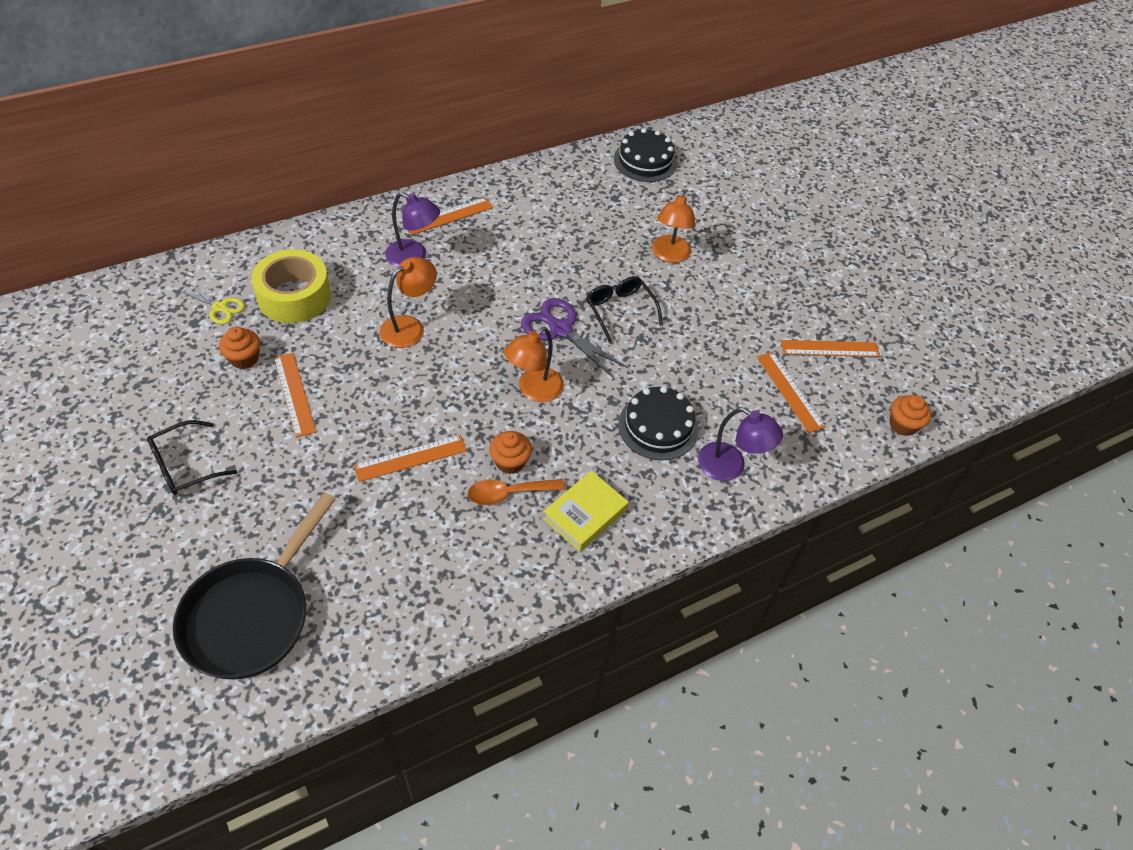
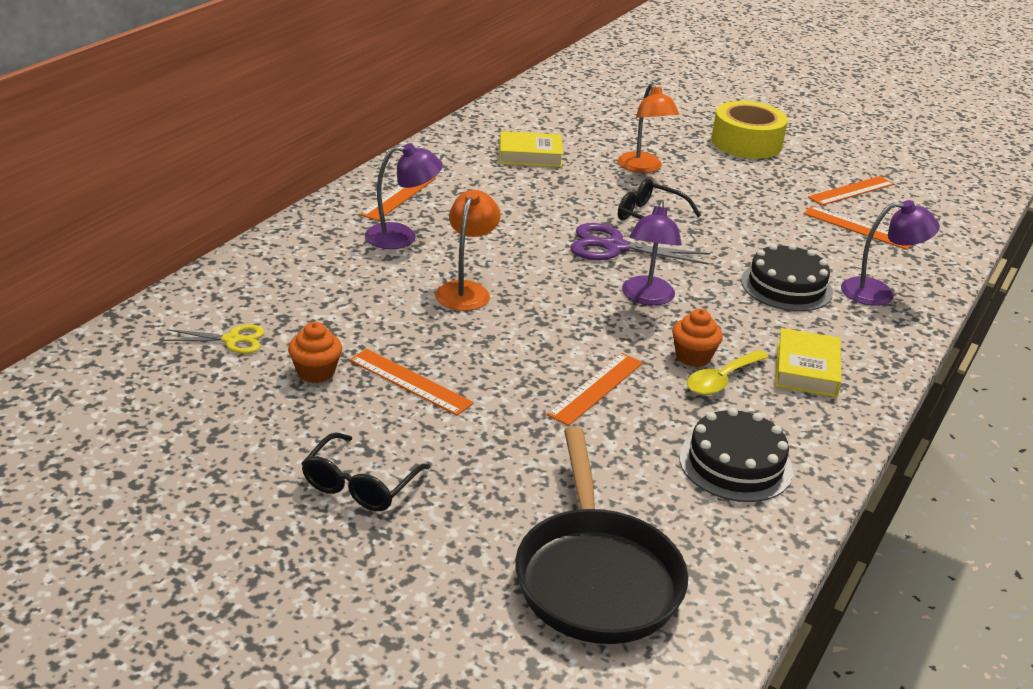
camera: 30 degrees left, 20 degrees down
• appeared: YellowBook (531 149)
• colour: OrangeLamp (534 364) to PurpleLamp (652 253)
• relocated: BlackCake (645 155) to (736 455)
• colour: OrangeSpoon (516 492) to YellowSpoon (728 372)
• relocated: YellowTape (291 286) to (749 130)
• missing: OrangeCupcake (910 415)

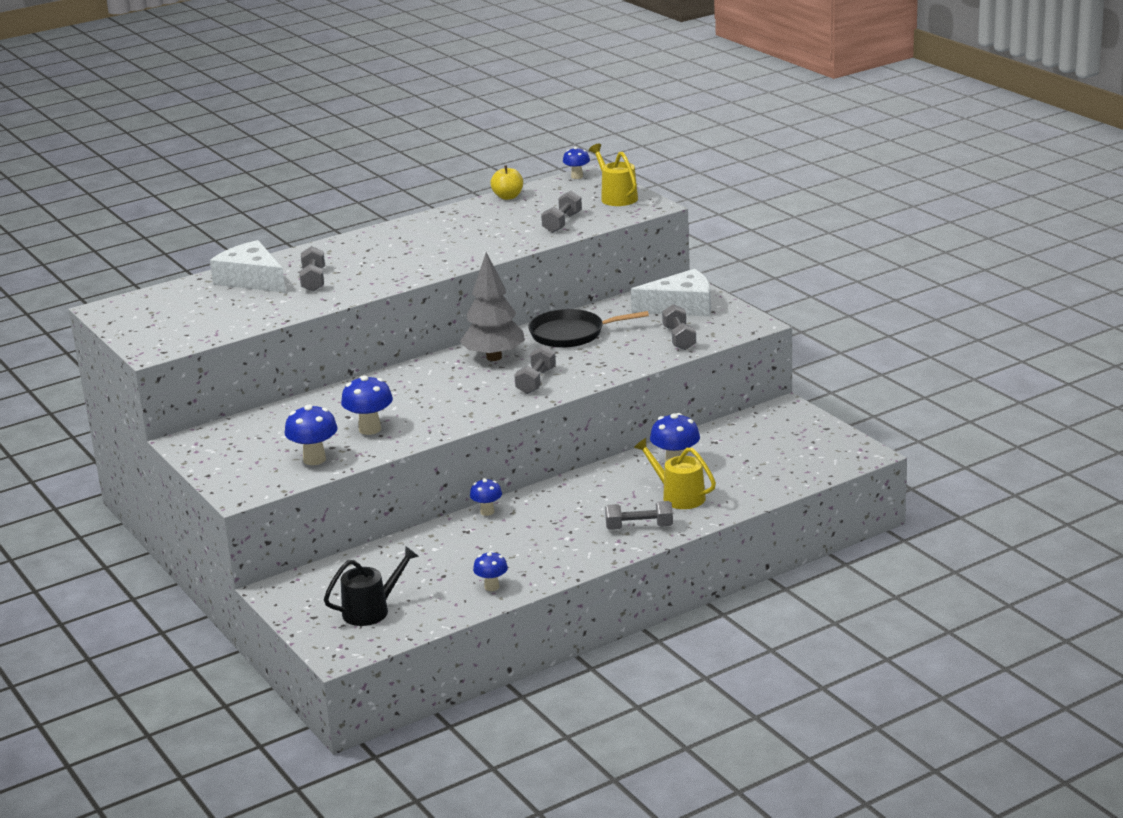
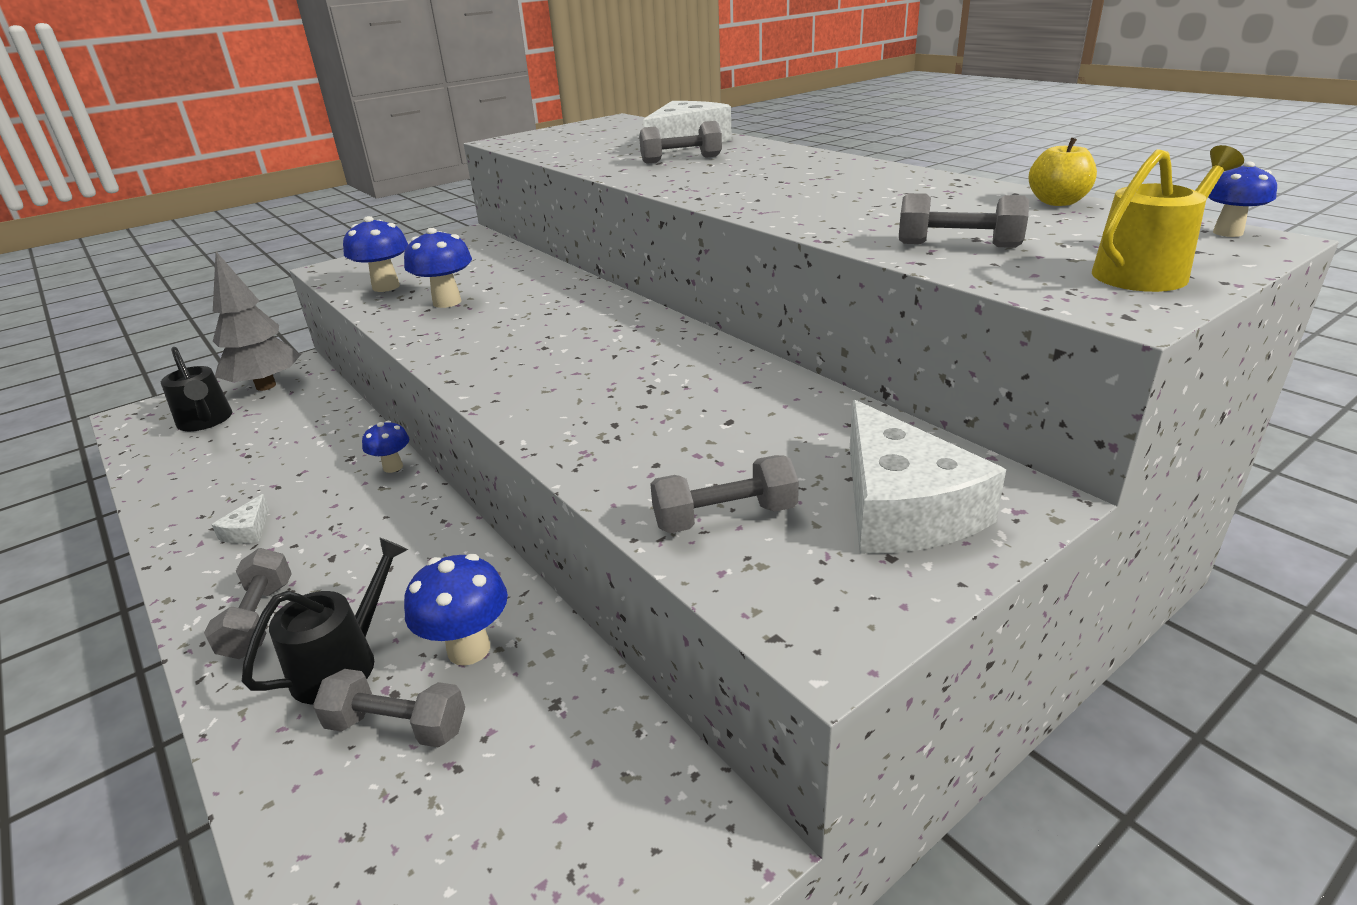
camera: 85 degrees right, 5 degrees up
• appeared: WhiteCheese (240 519)
• relocated: GreyTree (492 306) to (257 321)
• colour: YellowWateringCan (675 473) to BlackWateringCan (325 621)
• relocated: GreyDumbbell (535 369) to (389 708)
• missing: BlueMushroom (490 571)
• missing: BlackPan (588 328)

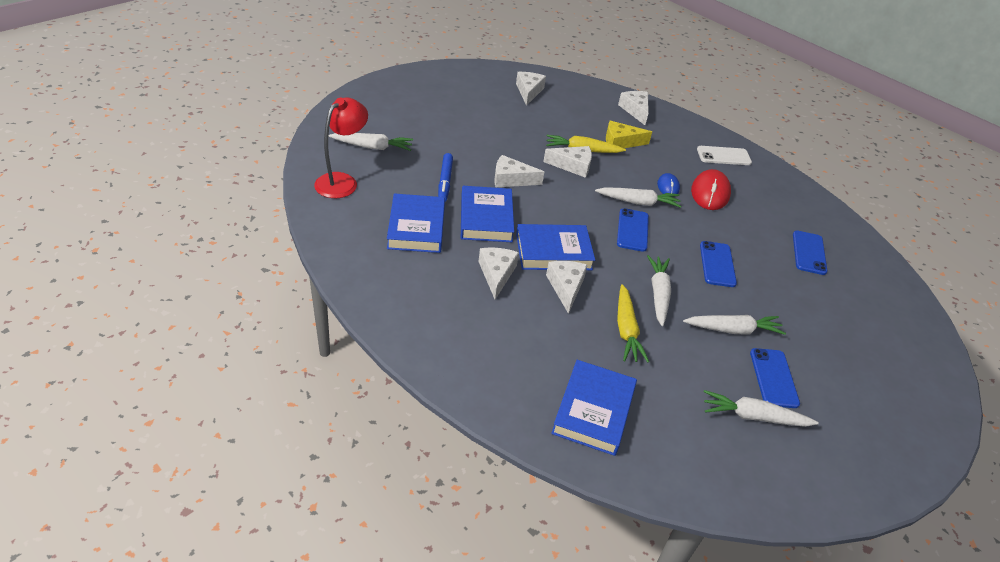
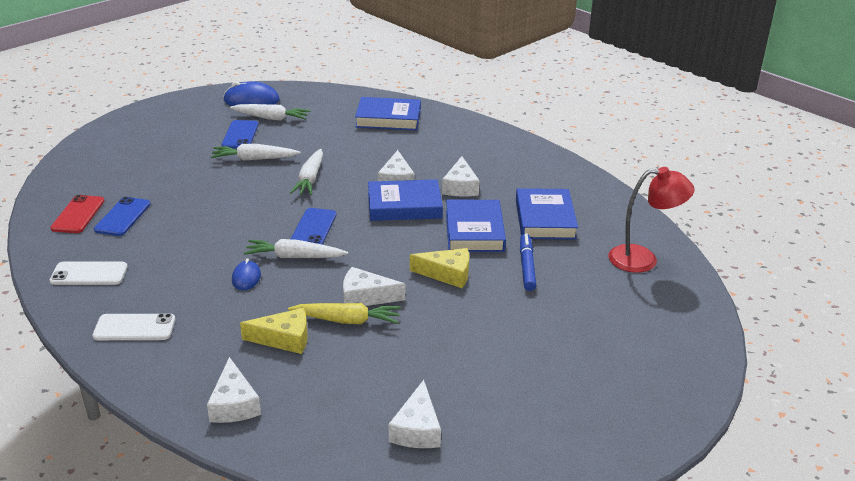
camera: 175 degrees left, 10 degrees down
• appeared: WhitePhone (88 273)
• appeared: RedPhone (77 214)
• appeared: BlueMouse (251 93)
• spun: BlueBook (594 408) = (388 113) 75 degrees clockwise
• colour: WhiteCheese (519 171) to YellowCheese (439 268)
• spun: RedLamp (341 147) = (651 220) 120 degrees counterclockwise
• missing: WhiteCarrot (370 142)
• missing: YellowCarrot (633 323)
• missing: RedMouse (711 189)
• missing: BluePhone (718 264)

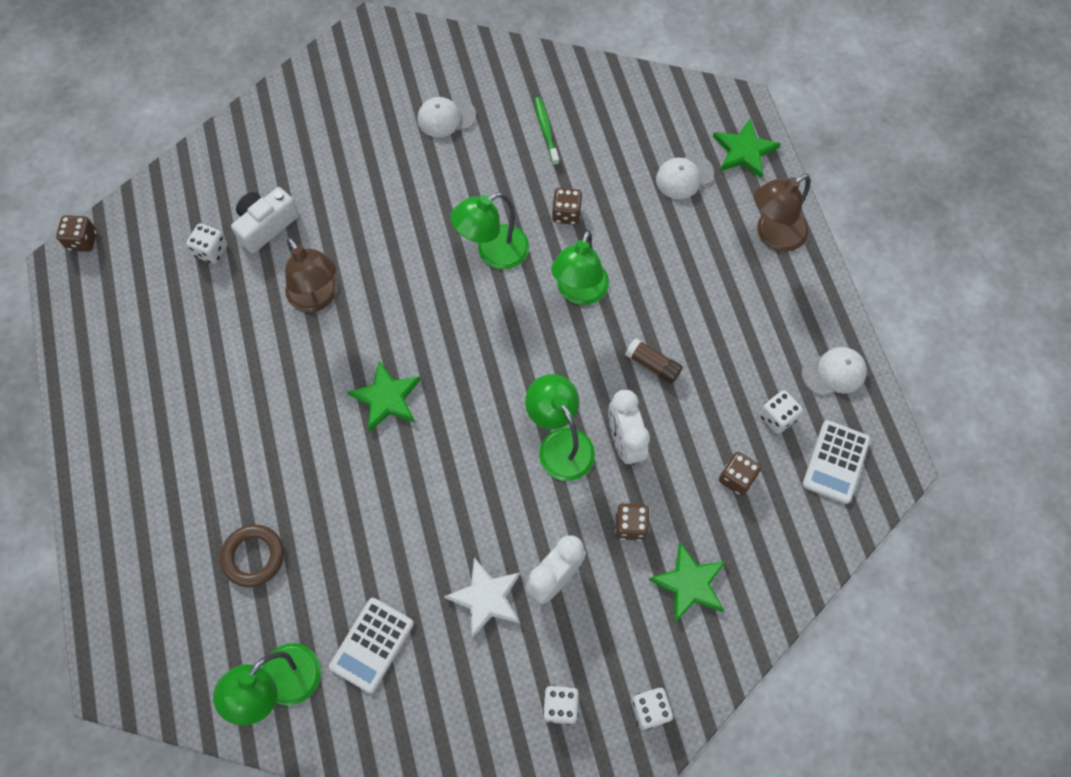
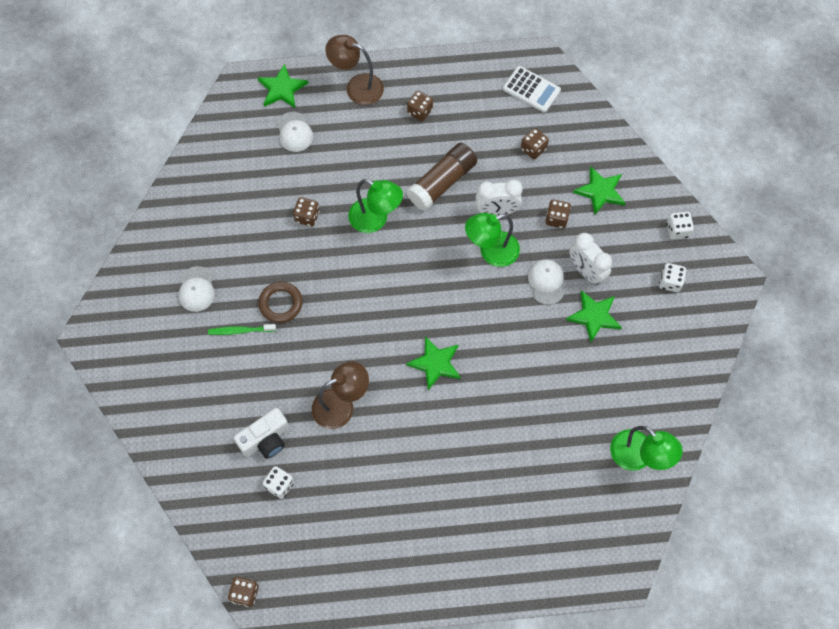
camera: 80 degrees left, 0 degrees up
• relocated: GreenToothbrush (546 131) to (242 329)
• spun: WhiteCamera (265 220) = (261 433) 90 degrees counterclockwise
• relocated: BrownRing (252 556) to (280 302)
• spun: BrownLamp (782 213) = (354 70) 135 degrees clockwise
• appeared: BrownDice (420 106)
• size: BrownGlueStick (654 360) = (442 177) x1.88
• relocated: WhiteCap (834 371) to (546 282)
• colour: WhiteStar (482 598) to GreenStar (594 316)
• missing: WhiteCalculator (371 645)
• missing: GreenLamp (490 231)
• missing: WhiteDice (781 412)

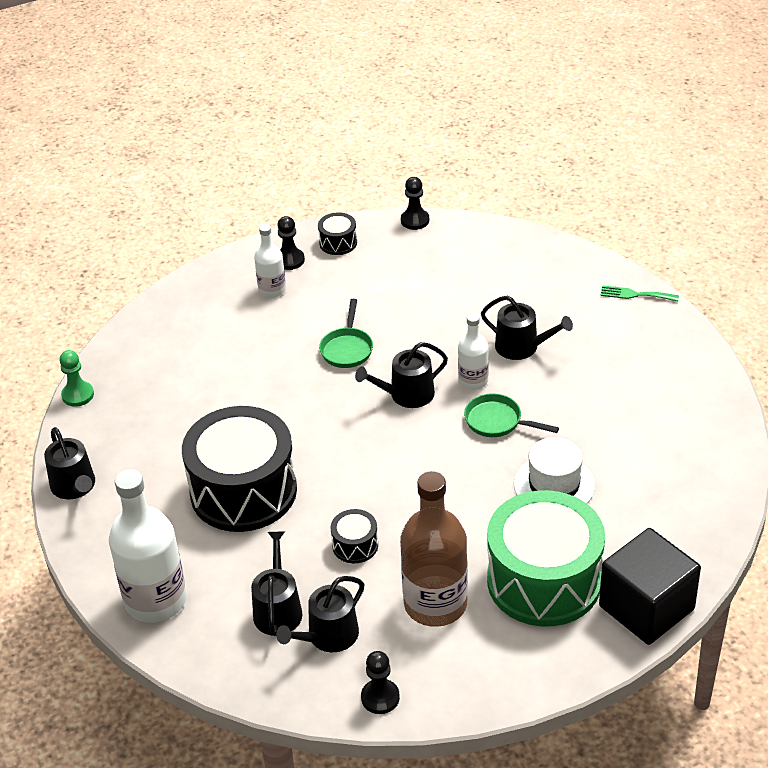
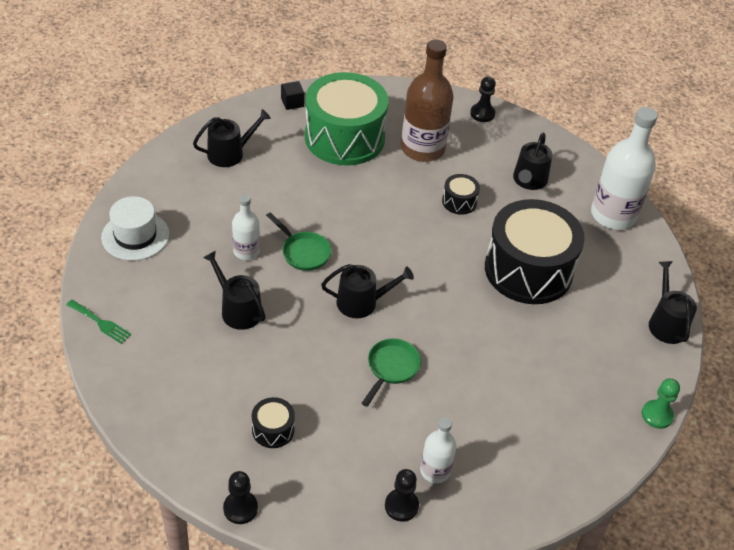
camera: 165 degrees left, 5 degrees up
• relocated: WhiteHat (554 470) to (135 228)
• relocated: BlackWateringCan (320 614) to (232 138)
• relocated: WhiteBottle (473 351) to (246 227)
• relocated: BlackDrum (337 233) to (273 422)
• size: BlackCube (650 586) = (292 95) x0.41

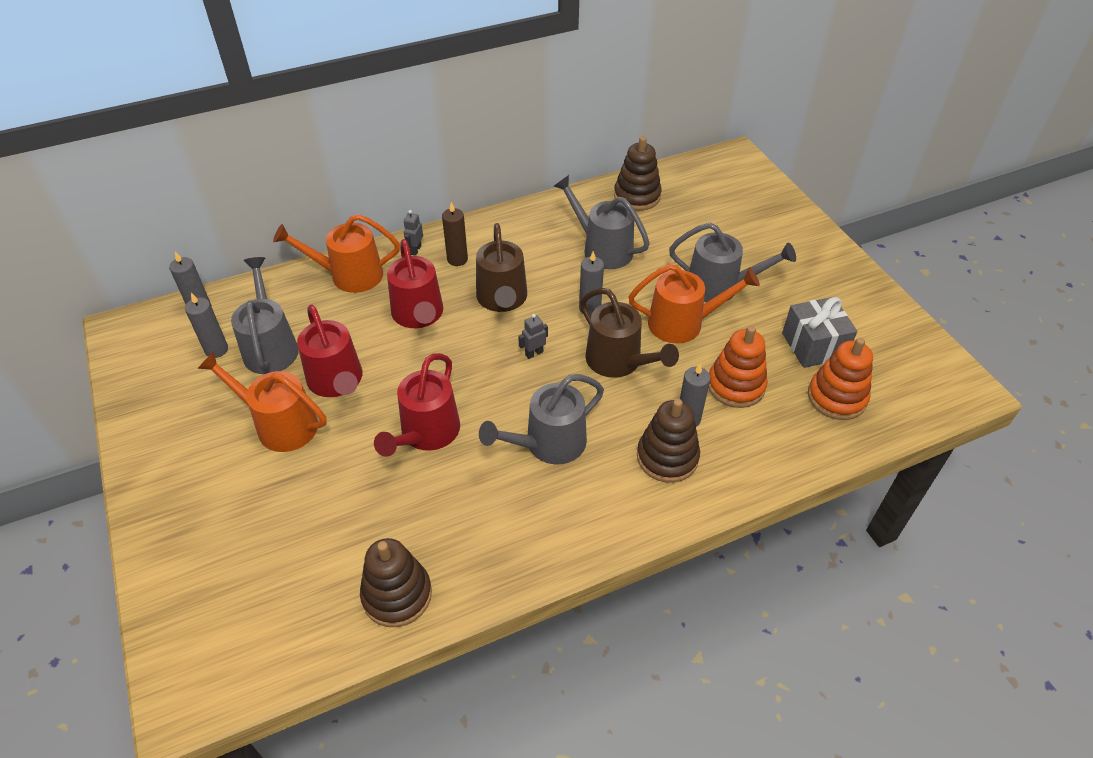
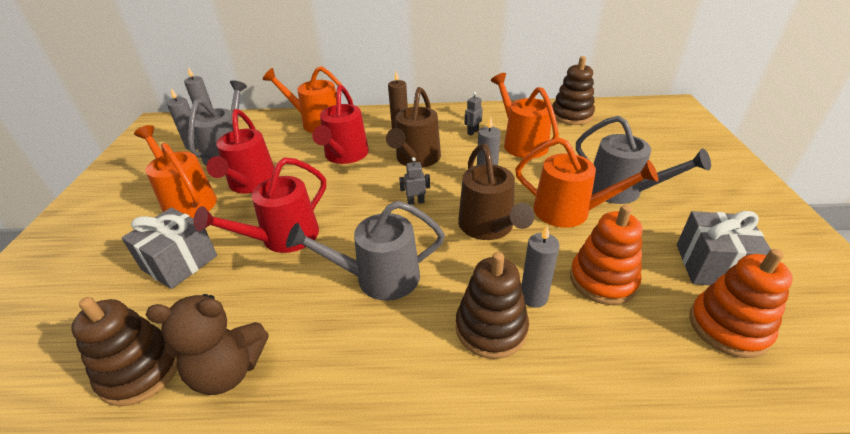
camera: 25 degrees right, 10 degrees down
• appeared: GreyGift (169 248)
• appeared: BrownTeddyBear (207 344)
• relocated: GreyRobot (413 233) to (474 113)
• colour: GreyWateringCan (602 222) to OrangeWateringCan (525 115)

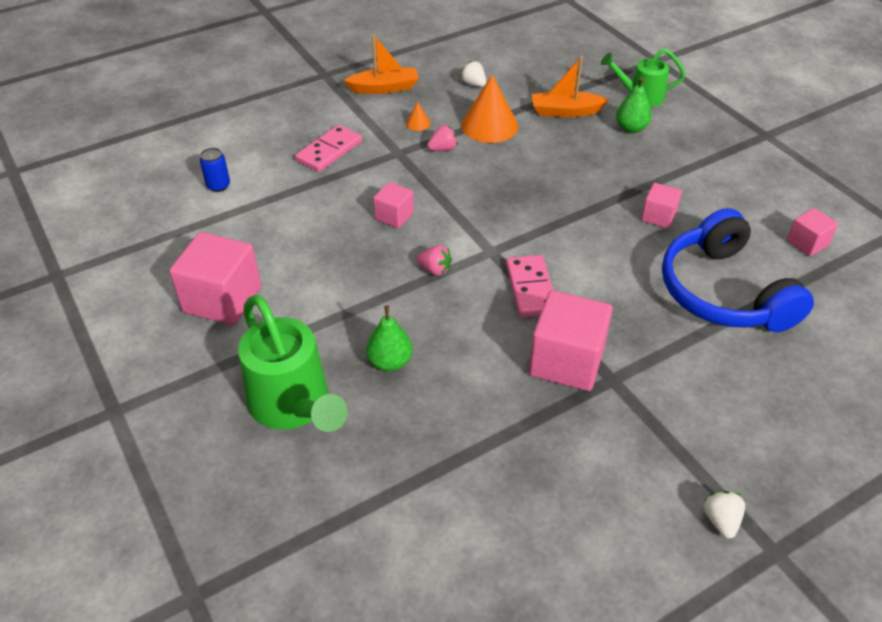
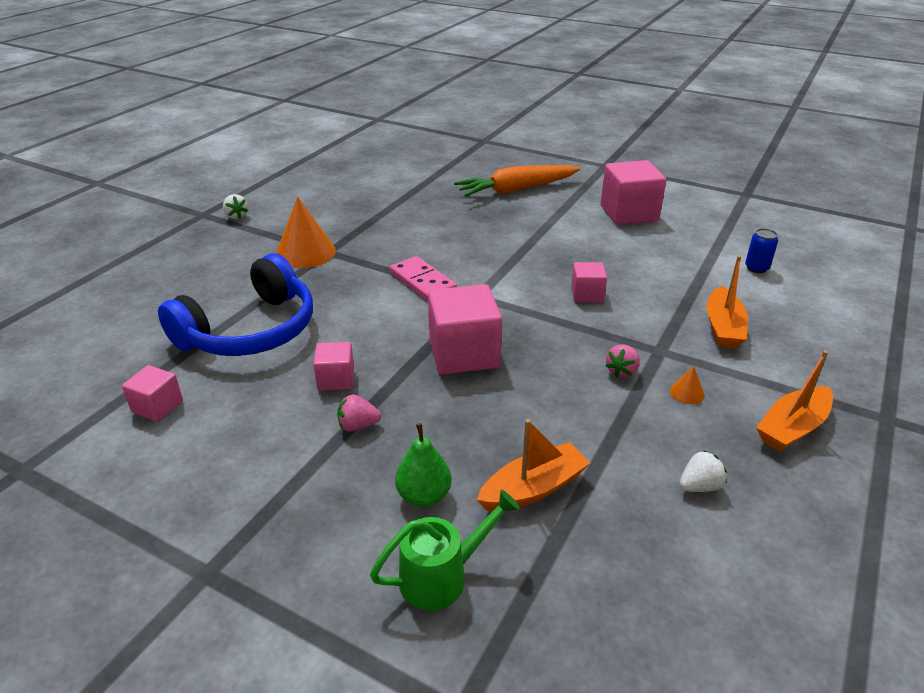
camera: 150 degrees right, 10 degrees down
• spun: BlueHeadphones (738 270) = (235 305) 90 degrees clockwise
• relocated: OrangeCone (489 108) to (306 232)
• relocated: PinkStrawberry (434 260) to (359 413)
• relocated: PinkCube (571 340) to (465 329)
• exchanged: GreenWateringCan (293 363) to OrangeCarrot (517 180)
• spun: WhiteStrawberry (473 74) = (703 471) 45 degrees counterclockwise
• exchanged: PinkDomino (328 148) to OrangeBoat (727 302)
• missing: GreenPear (389 338)

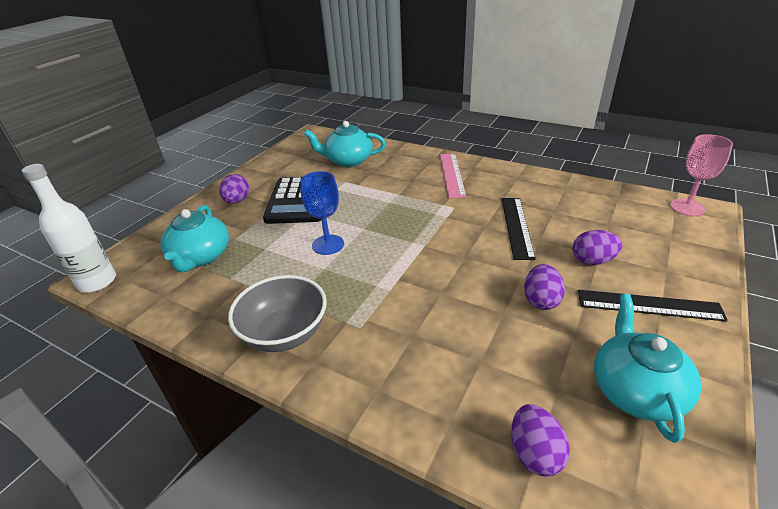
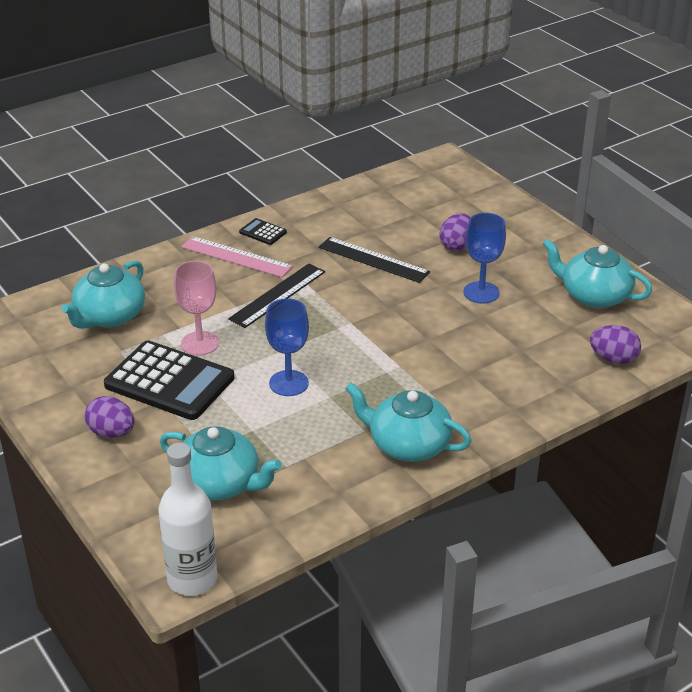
camera: 65 degrees left, 0 degrees up
• relocated: PinkGoblet (701 175) to (196 308)
• relocated: BlackRuler (653 305) to (276 296)
• appeared: BlackCalculator (263 231)
• exchanged: GreyBowl (277 313) to TurquoiseTeapot (408 422)
• exchanged: PurpleEgg (544 287) to BlueGoblet (484 258)

